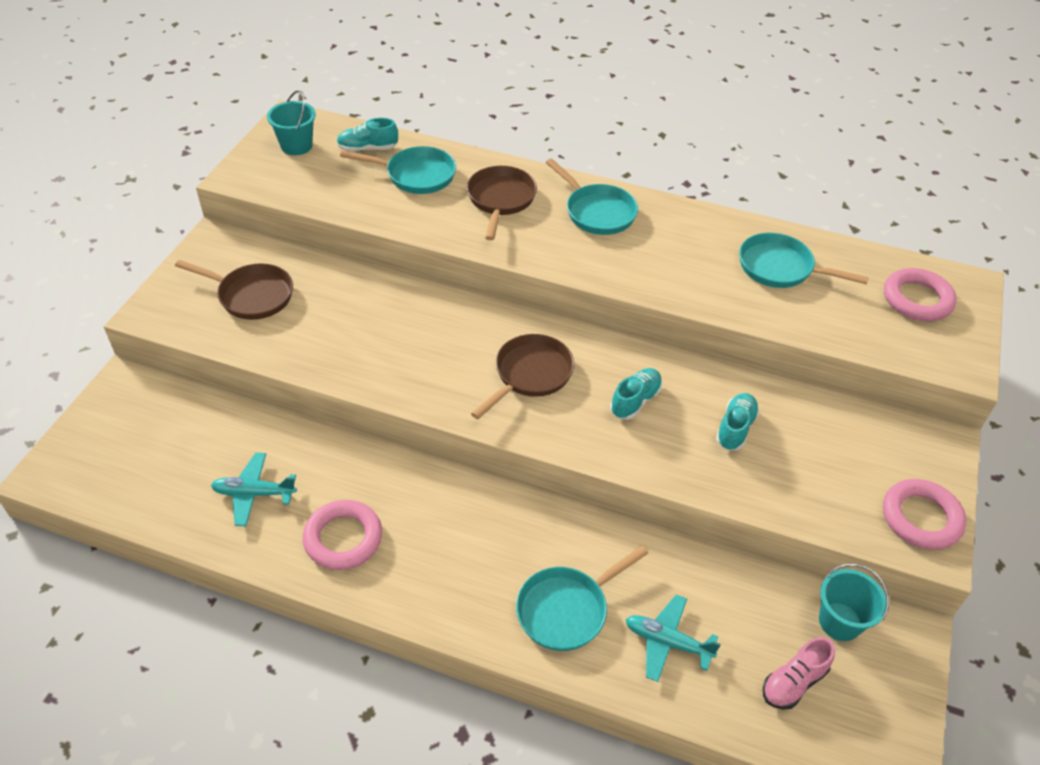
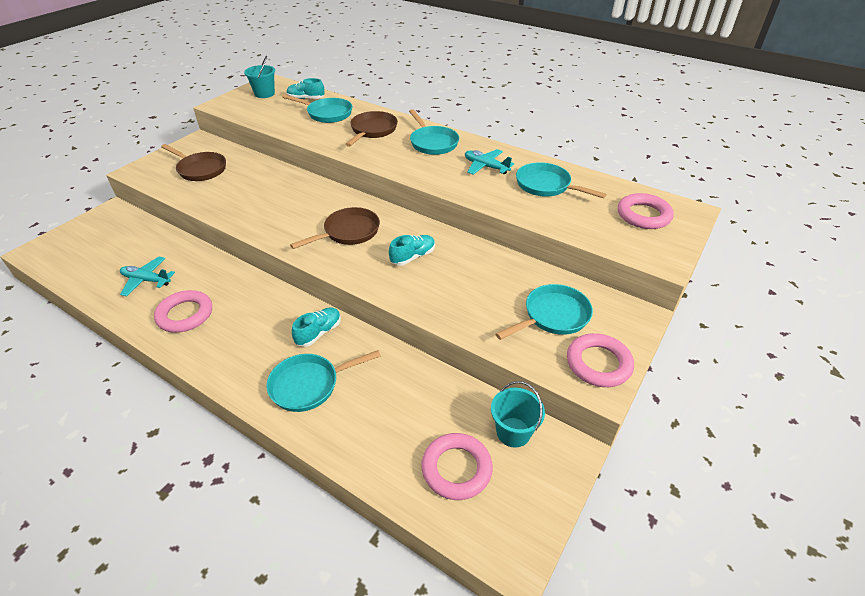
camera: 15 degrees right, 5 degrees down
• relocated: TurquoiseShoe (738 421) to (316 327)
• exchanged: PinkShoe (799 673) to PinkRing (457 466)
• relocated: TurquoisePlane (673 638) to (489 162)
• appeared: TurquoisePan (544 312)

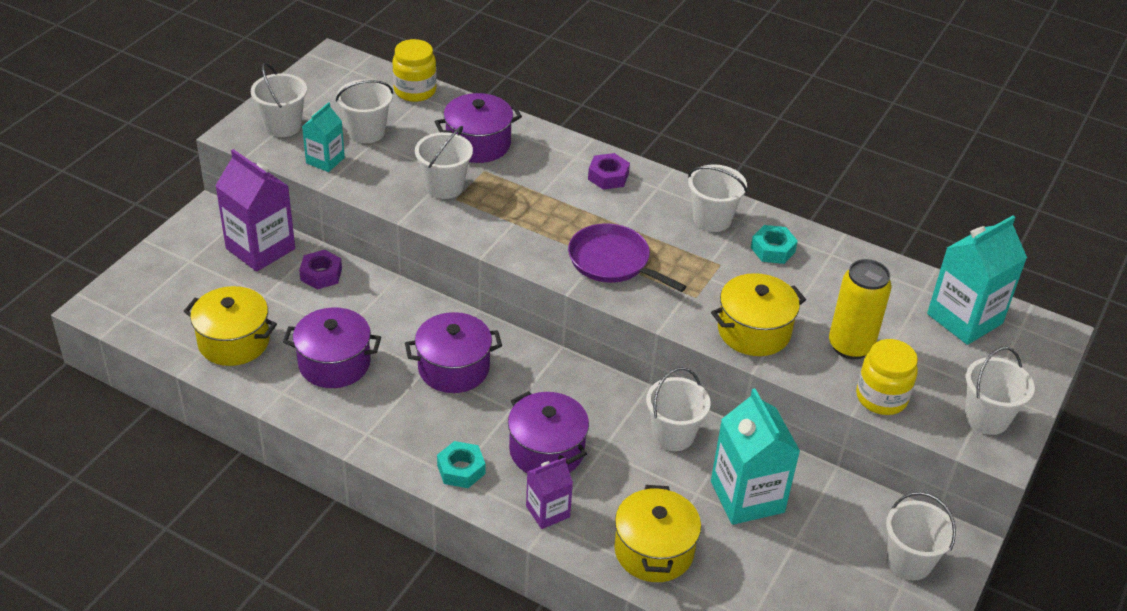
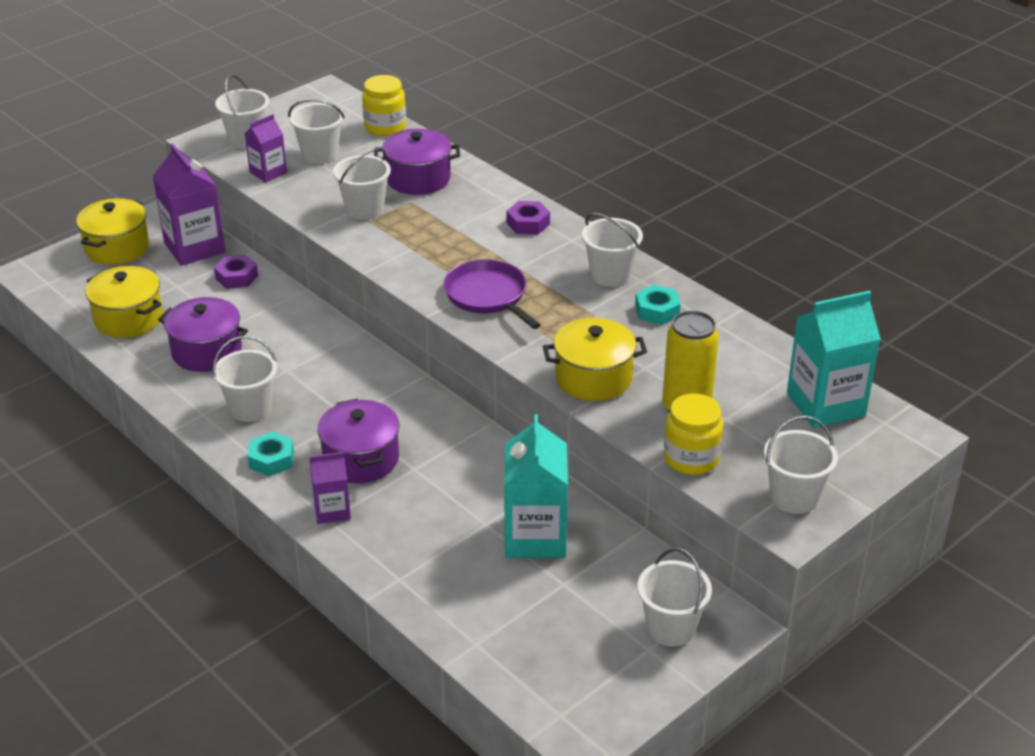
camera: 20 degrees right, 5 degrees down
• relocated: YellowPot (657 533) to (112 231)
• relocated: WhiteBucket (678 409) to (244 379)
• colour: TurquoiseCarton (323 137) to PurpleCarton (266 148)
• missing: PurplePot (453 352)

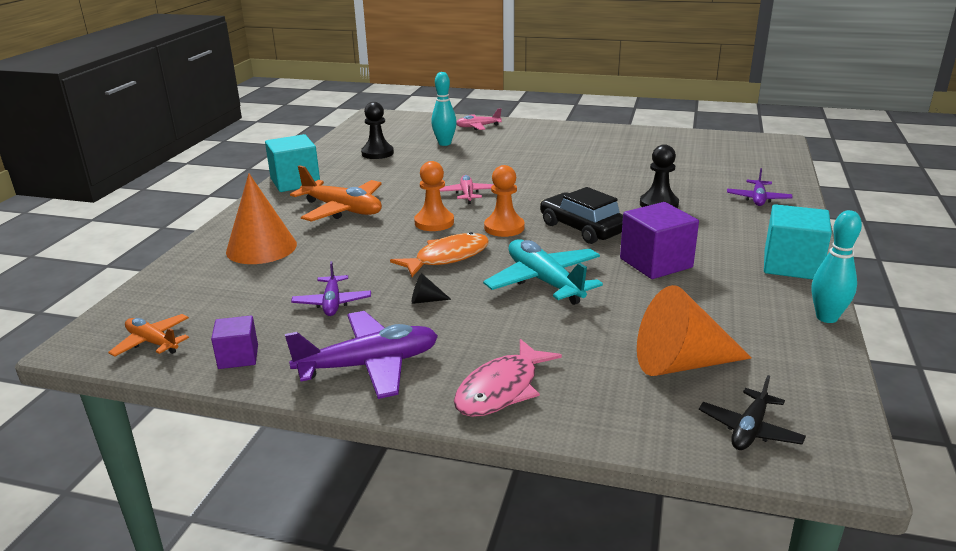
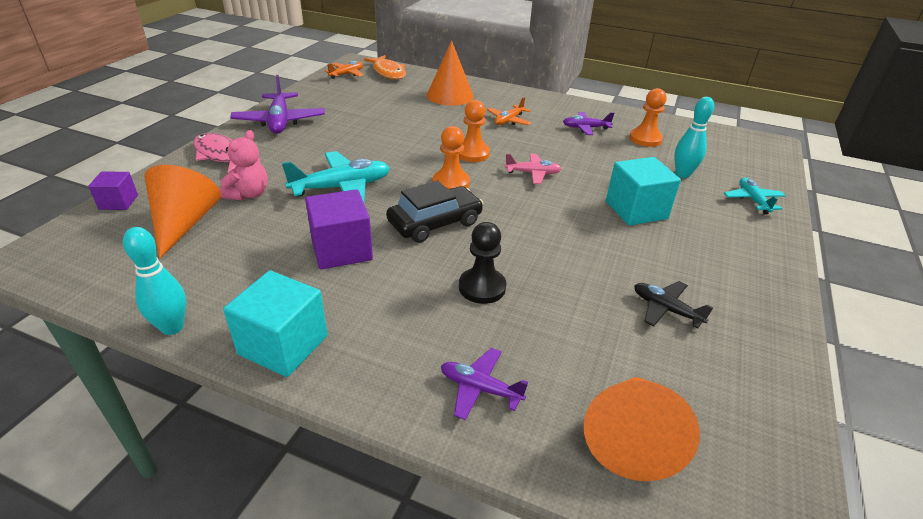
camera: 95 degrees right, 10 degrees up
• relocated: PurpleCube (234 342) to (113 191)
• appeared: PinkTeddyBear (244 165)
• relocated: OrangeFish (439 254) to (385 67)
• size: OrangePlane (336 193) = (509 111) x0.58
• relocated: PurplePlane (331 288) to (588 123)
• appeared: OrangeCone (642 429)
• relocated: TurquoiseCube (292 163) to (643 191)
• colour: BlackPawn (377 130) to OrangePawn (648 117)
• relocated: BlackPlane (752 412) to (674 305)
• colour: PinkPlane (479 119) to TurquoisePlane (755 196)
• missing: BlackCone (431 288)

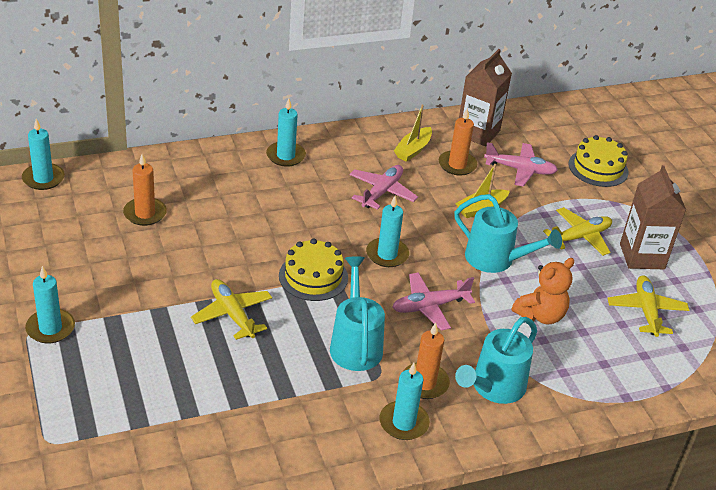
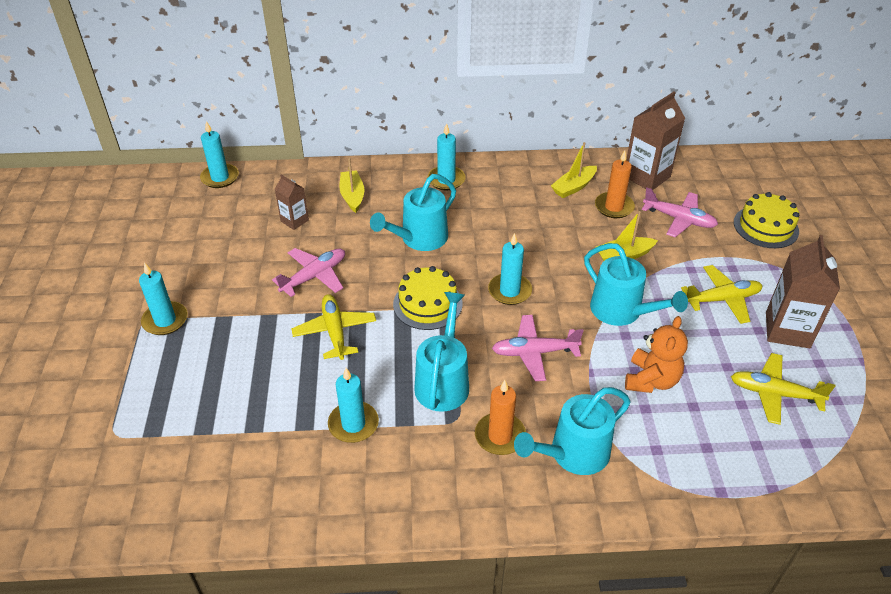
camera: 20 degrees right, 5 degrees up
• relocated: PinkPlane (384 187) to (308 272)
• exchanged: OrangeCandle (145 190) to BrownCarton (292 202)
• relocated: TurquoiseCandle (404 401) to (353 405)
• appeared: YellowBoat (351 185)
• appeared: TurquoiseWateringCan (413 212)
• spun: OrangeTeddyBear (543 291) = (656 354) 45 degrees counterclockwise
• spun: YellowPlane (648 306) = (783 389) 90 degrees counterclockwise

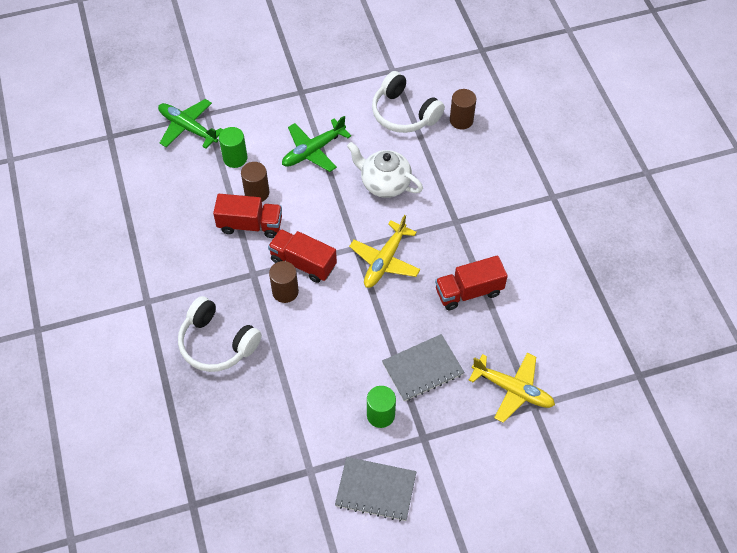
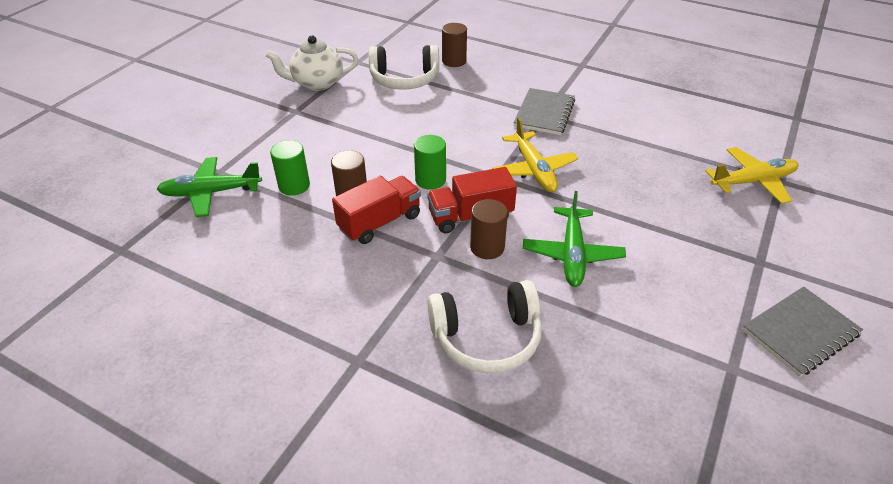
camera: 45 degrees left, 15 degrees down
• relocated: WhiteTeapot (385 170) to (311 63)
• relocated: GreenCylinder (381 407) to (430 162)
• relocated: GreyNotebook (423 367) to (544 111)
• relocated: GreenPlane (316 144) to (574 239)
• missing: RedTruck (471 282)

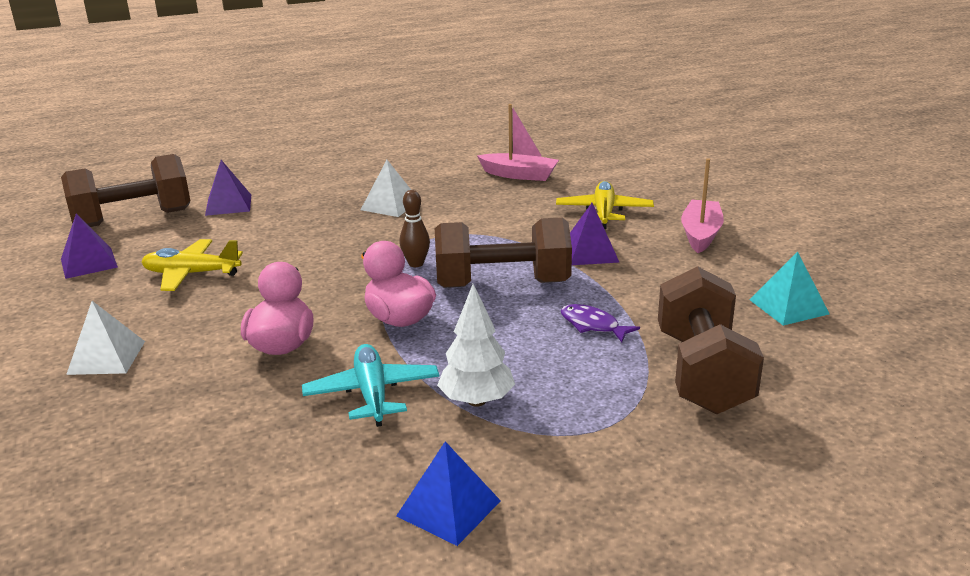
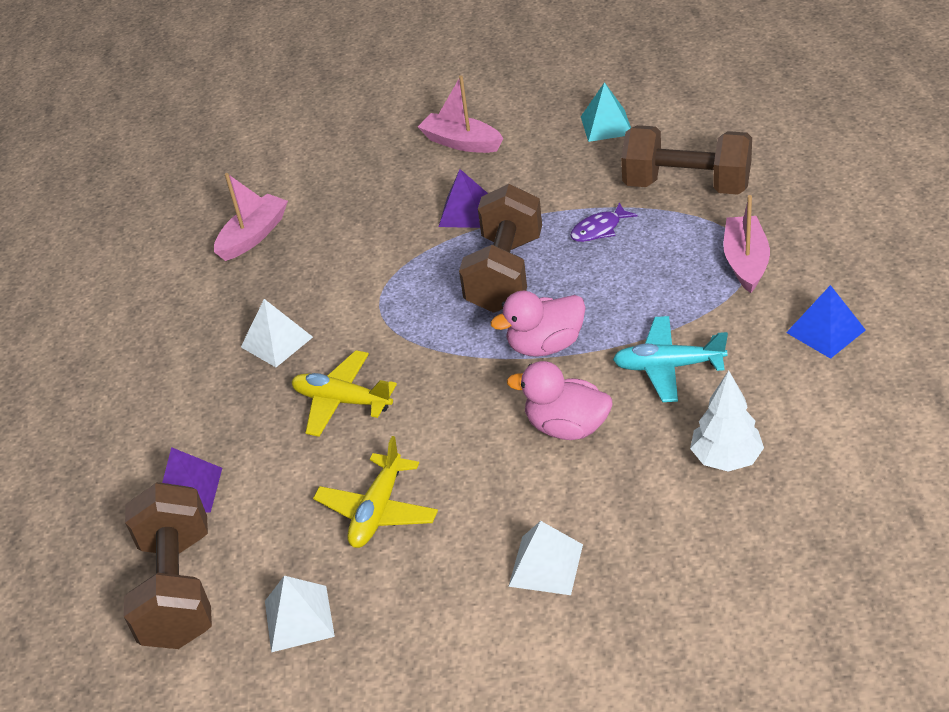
camera: 70 degrees left, 15 degrees up
• colour: PurplePyramid (89 246) to WhitePyramid (300 614)
• relocated: YellowPlane (605 205) to (344 393)
• relocated: WhiteTree (476 345) to (727 421)
• appeared: PinkBoat (746 244)
• missing: BrownBowlingPin (415 228)

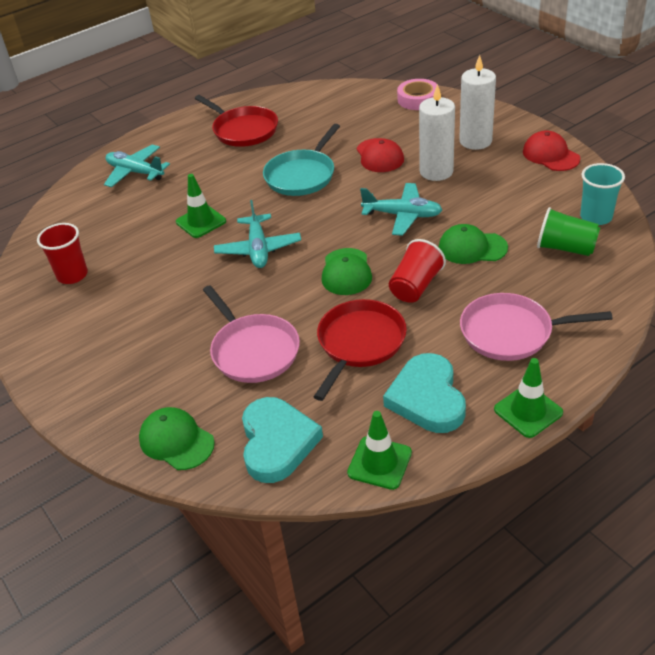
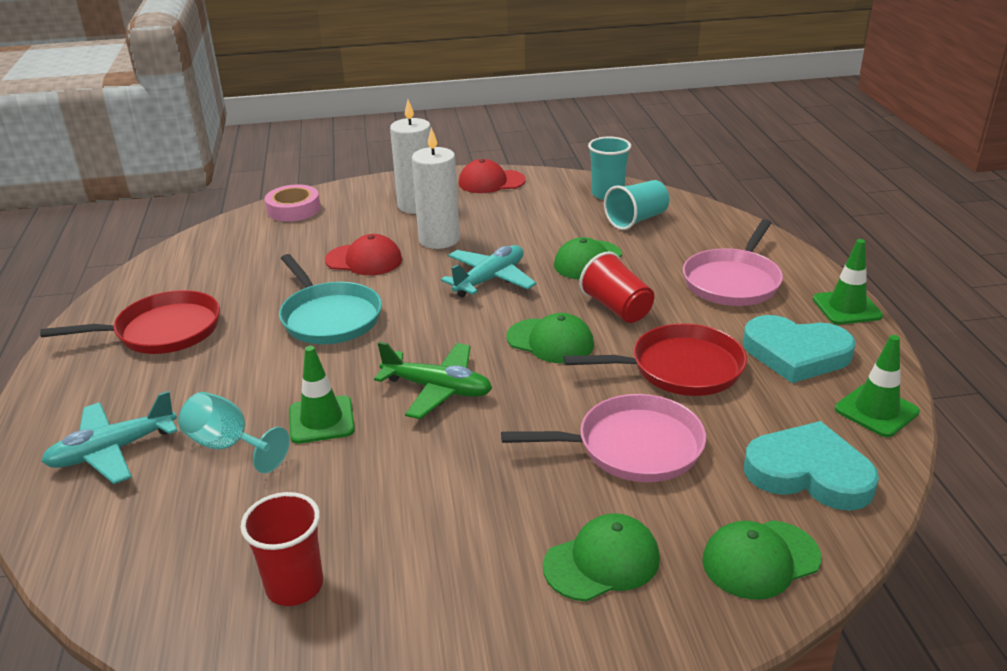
camera: 65 degrees left, 10 degrees down
• appeared: TurquoiseGoblet (234 432)
• colour: TurquoisePlane (257 234) to GreenPlane (433 380)
• appeared: GreenCap (601 557)
• spun: RedPan (360 350) = (655 359) 120 degrees clockwise
• colour: GreenCup (568 231) to TurquoiseCup (636 205)

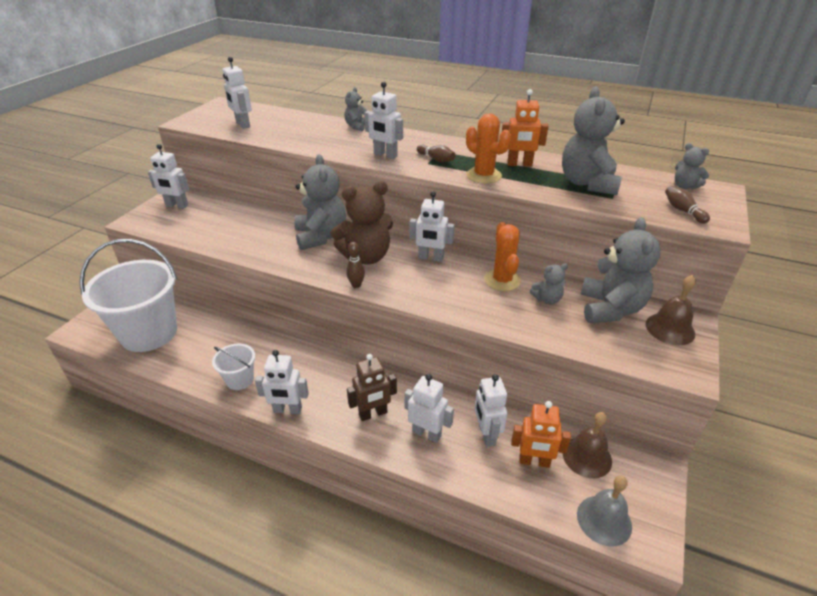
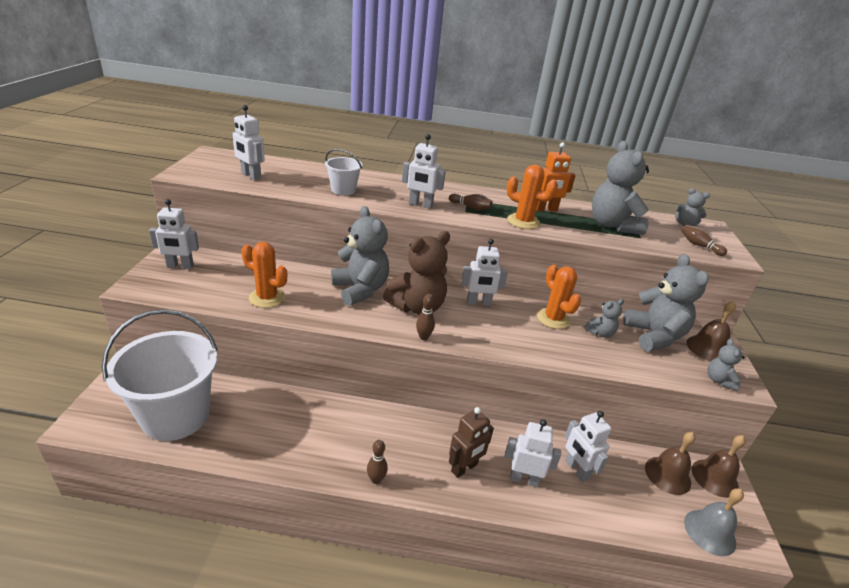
camera: 20 degrees left, 5 degrees down
• appeared: OrangeCactus (264 275)
• relocated: WhiteBucket (233 367) to (344 172)
• exchanged: WhiteRobot (282 382) to BrownBowlingPin (377 462)
• appeared: BrownBell (719 466)
• relocated: GreyTeddyBear (355 109) to (726 365)
• missing: OrangeRobot (541 434)

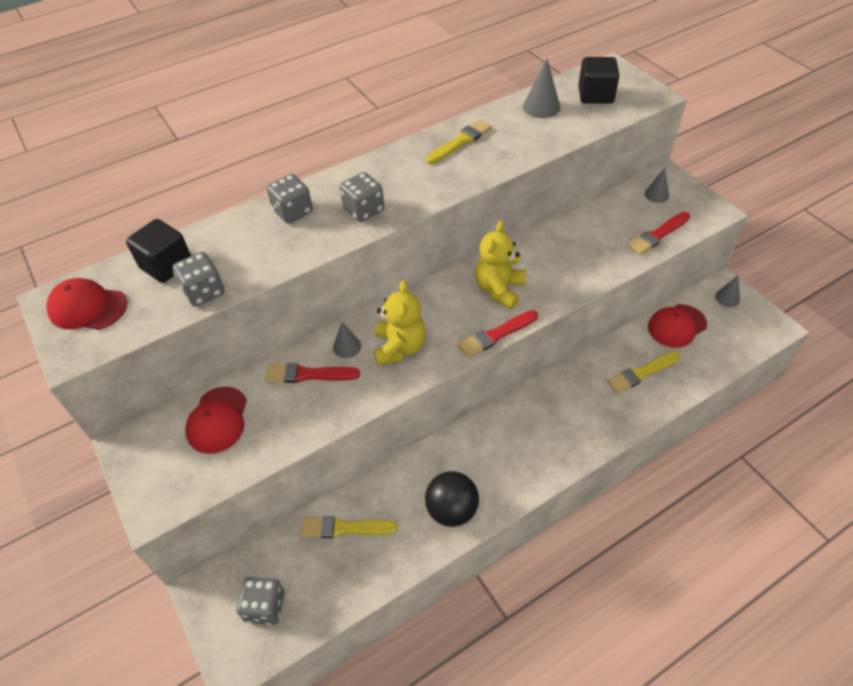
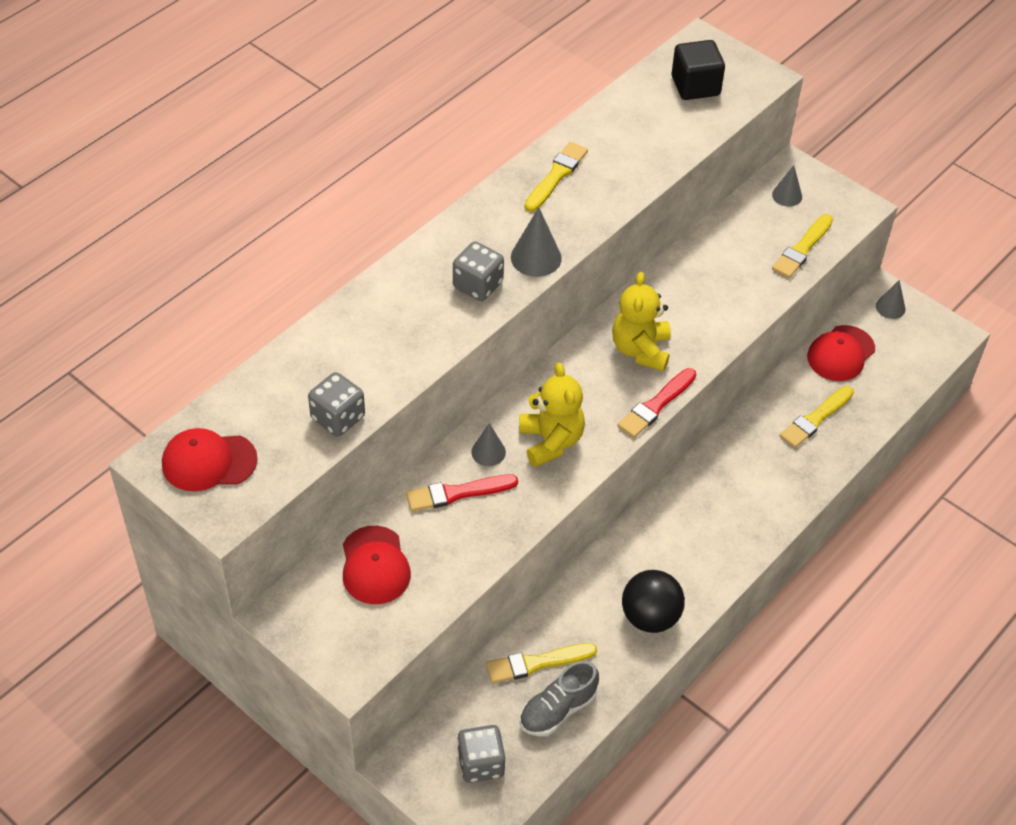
camera: 20 degrees left, 0 degrees up
• relocated: GreyCone (541 88) to (536 242)
• appeared: GreyShoe (559 698)
• colour: RedBrush (659 233) to YellowBrush (802 246)
• missing: BlackCube (158 251)
• missing: GreyDice (290 199)

